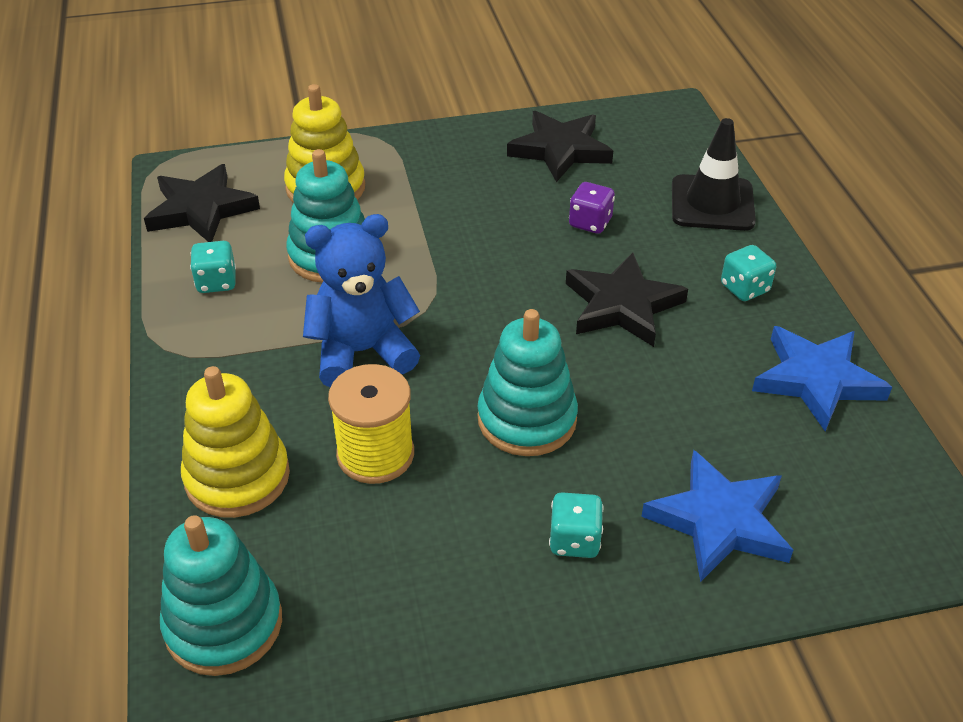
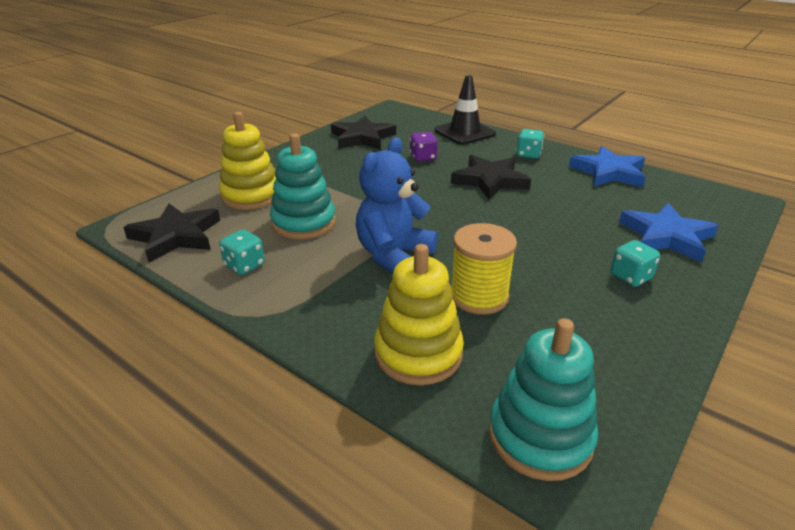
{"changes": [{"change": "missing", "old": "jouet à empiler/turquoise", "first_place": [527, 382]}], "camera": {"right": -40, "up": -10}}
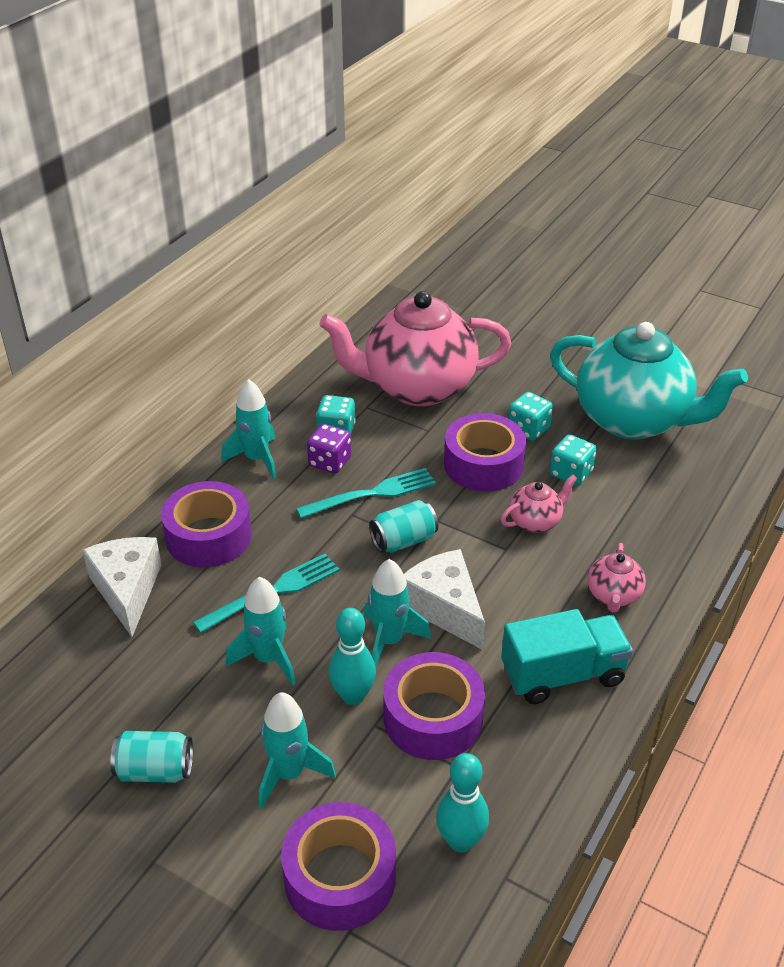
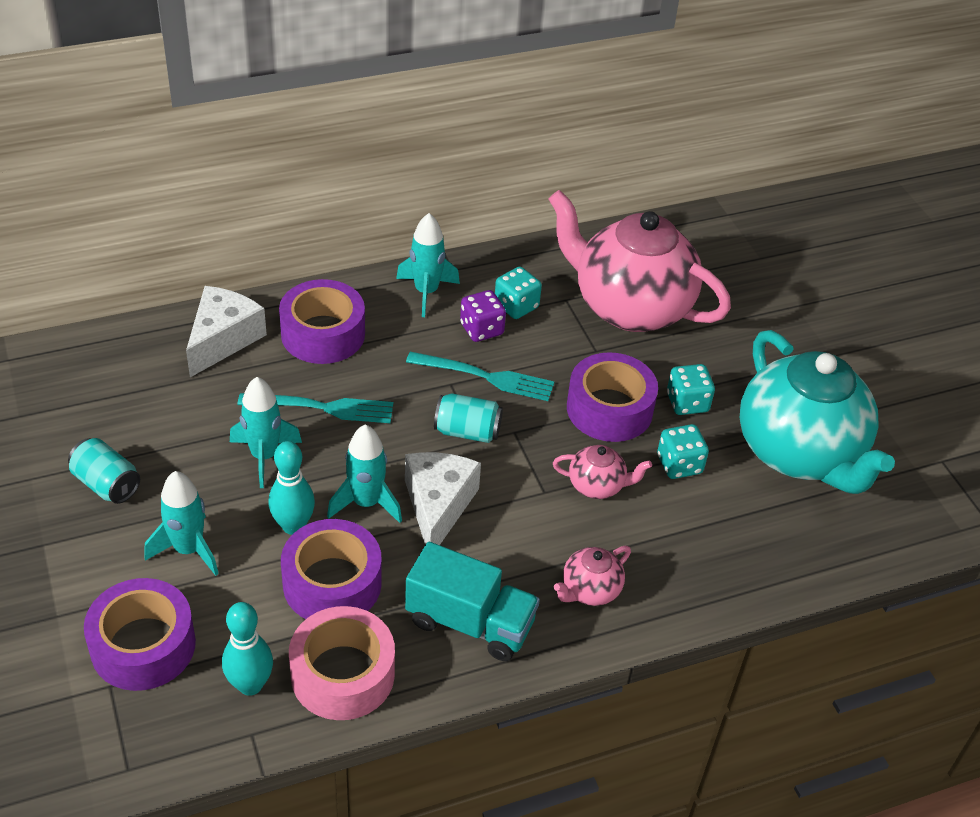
{"changes": [{"change": "appeared", "new": "ruban adhésif/rose", "second_place": [342, 663]}], "camera": {"right": 35, "up": 5}}
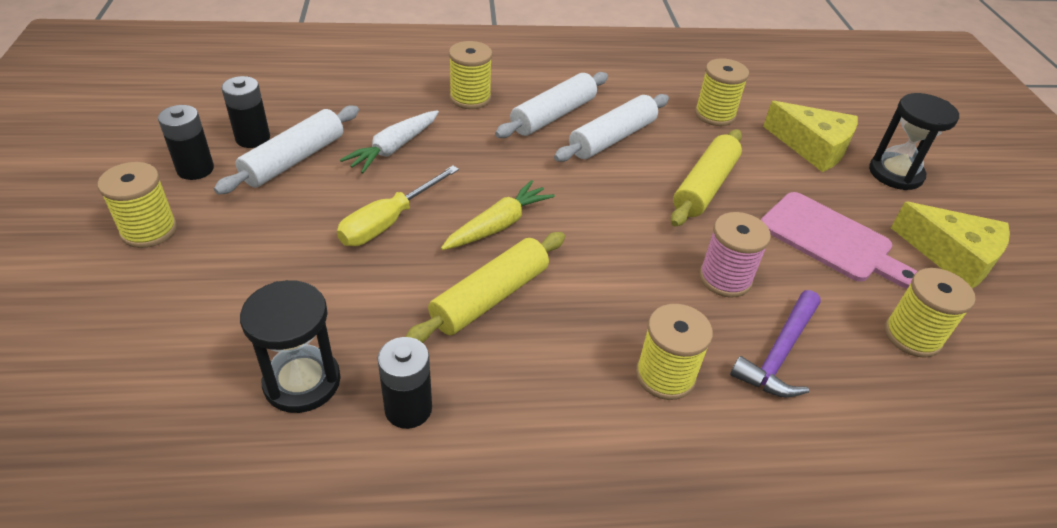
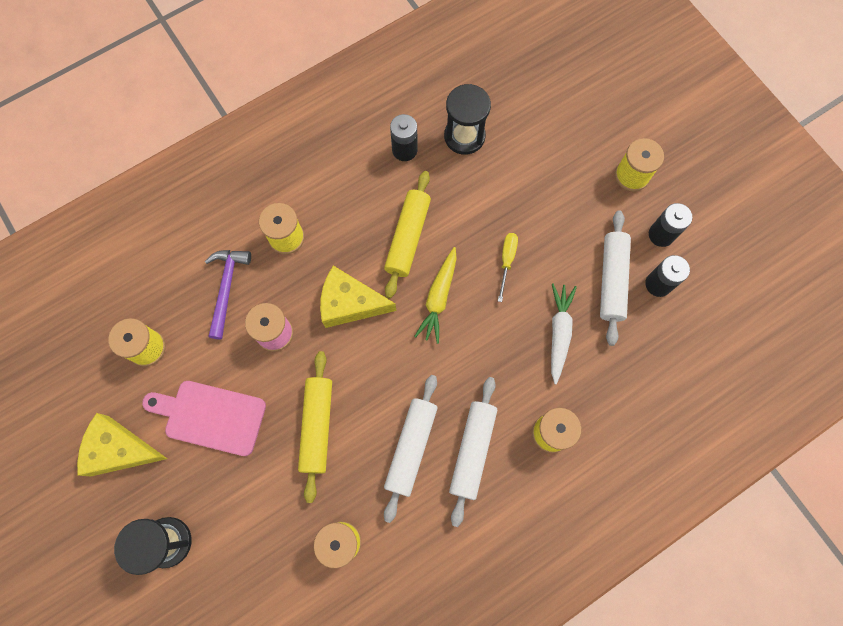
{"changes": [{"change": "size", "old": "tournevis/jaune", "first_place": [398, 205], "second_place": [508, 267], "factor": 0.66}, {"change": "relocated", "old": "fromage/jaune", "first_place": [810, 136], "second_place": [358, 297]}], "camera": {"right": 155, "up": 30}}
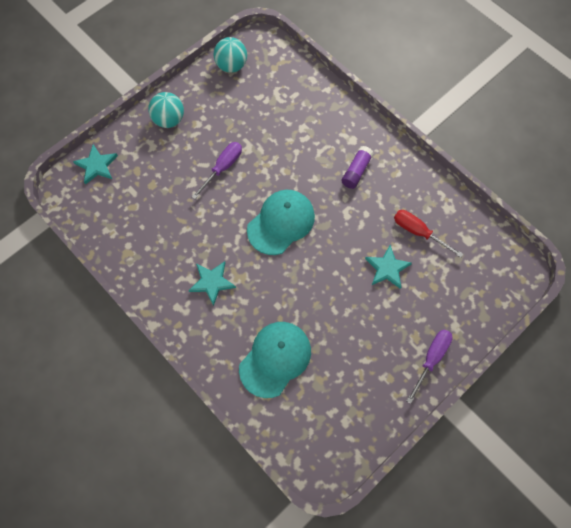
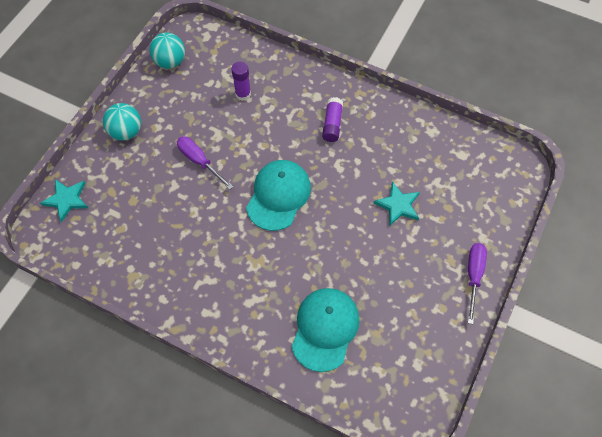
{"changes": [{"change": "missing", "old": "étoile/turquoise", "first_place": [212, 283]}, {"change": "spun", "old": "tournevis/violet", "first_place": [217, 170], "second_place": [205, 163], "degrees": -60}, {"change": "missing", "old": "tournevis/rouge", "first_place": [428, 234]}, {"change": "appeared", "new": "bâton de colle/violet", "second_place": [241, 81]}], "camera": {"right": -20, "up": -5}}
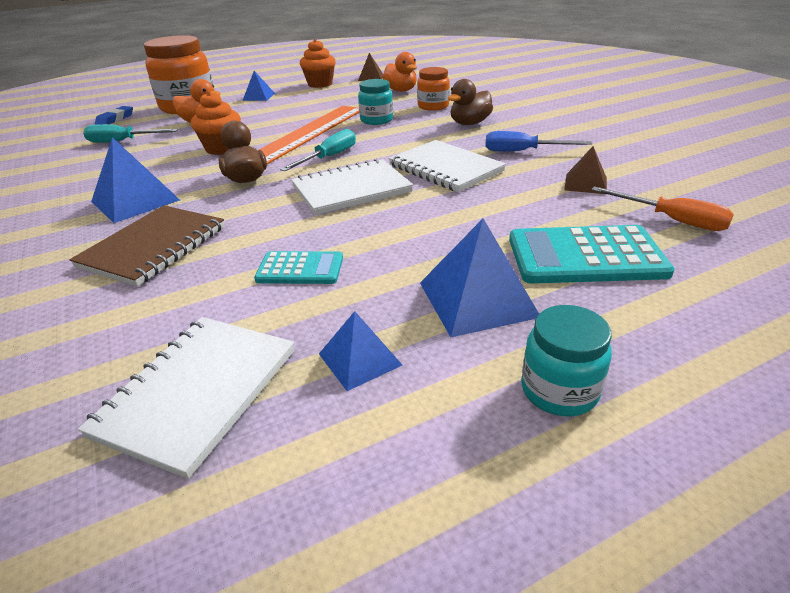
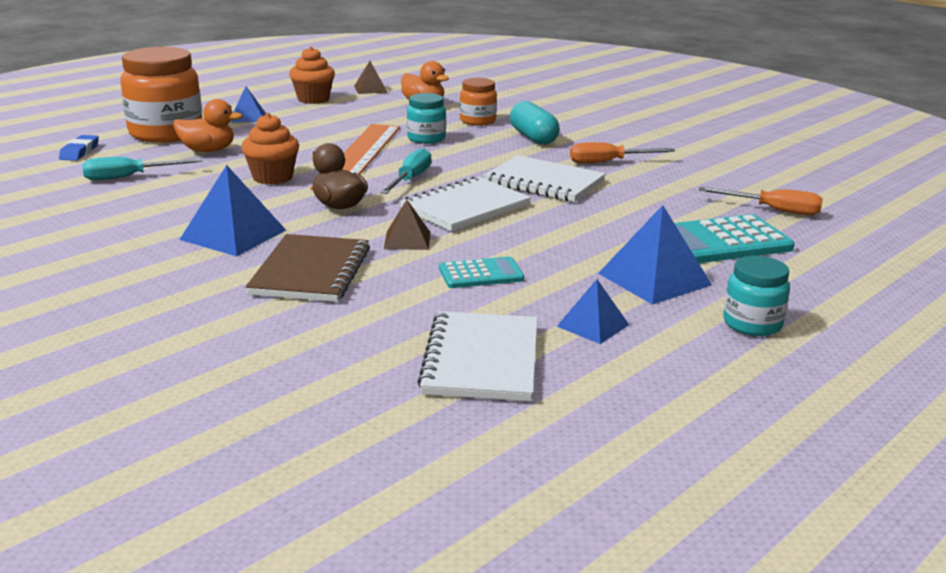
{"changes": [{"change": "exchanged", "old": "canard/marron", "new": "gélule/turquoise", "first_place": [470, 102], "second_place": [534, 123]}, {"change": "colour", "old": "tournevis/bleu", "new": "tournevis/orange", "first_place": [538, 141], "second_place": [622, 152]}, {"change": "relocated", "old": "pyramide/marron", "first_place": [585, 170], "second_place": [407, 225]}], "camera": {"right": -20, "up": -10}}
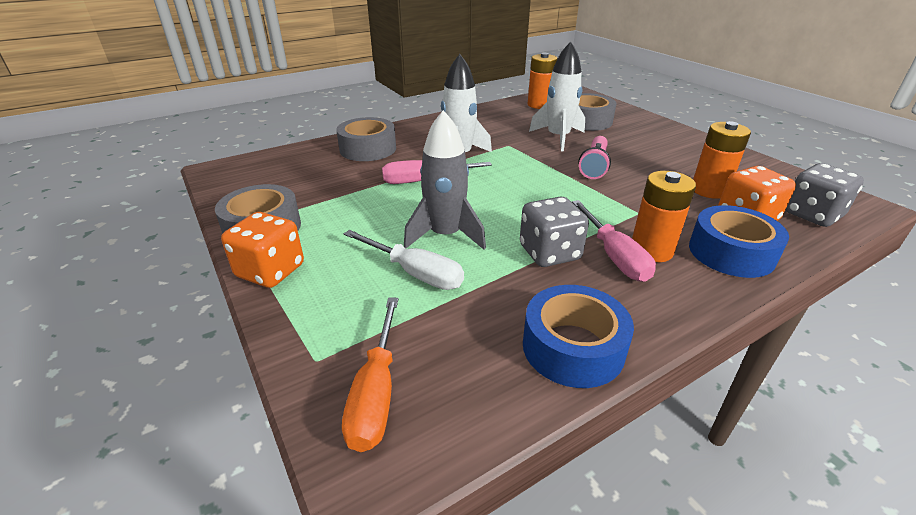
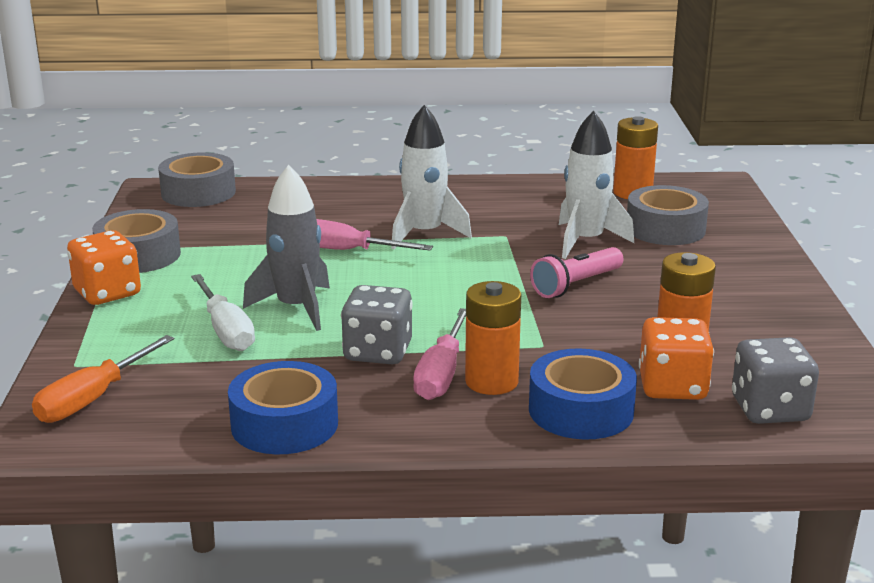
{"changes": [{"change": "relocated", "old": "ruban adhésif/gris", "first_place": [366, 139], "second_place": [197, 179]}], "camera": {"right": 30, "up": -10}}
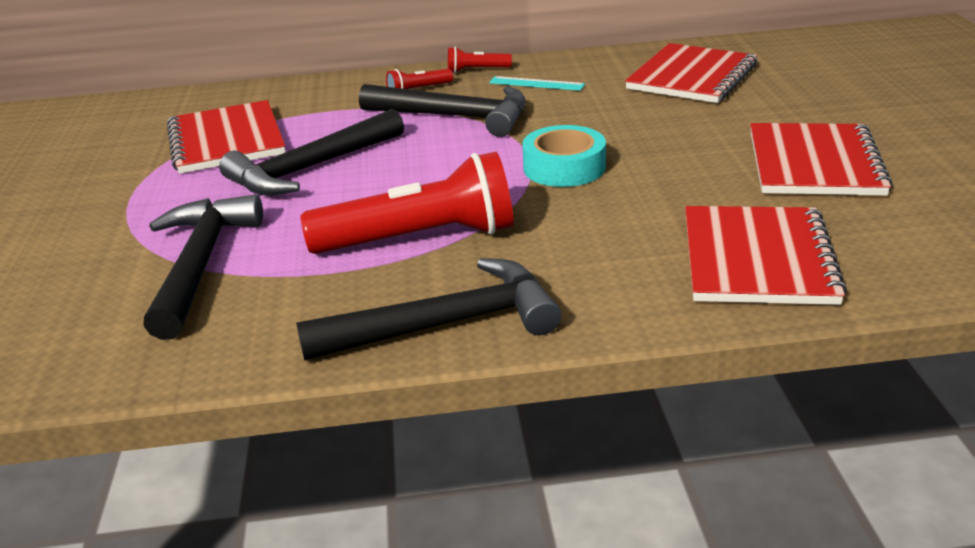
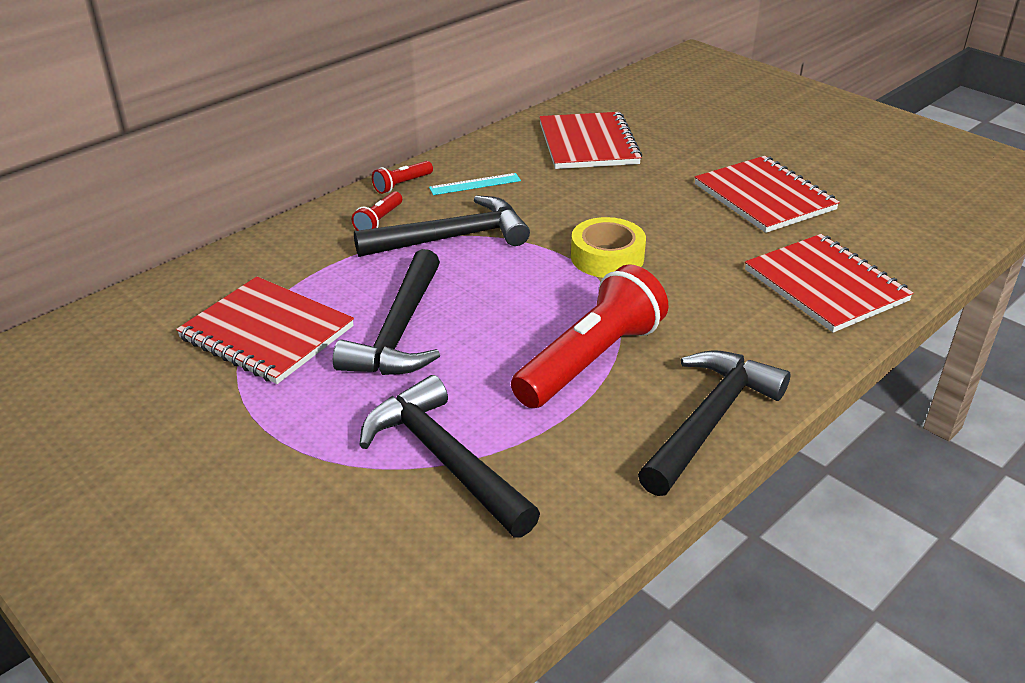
{"changes": [{"change": "colour", "old": "ruban adhésif/turquoise", "new": "ruban adhésif/jaune", "first_place": [564, 156], "second_place": [608, 247]}], "camera": {"right": -40, "up": 5}}
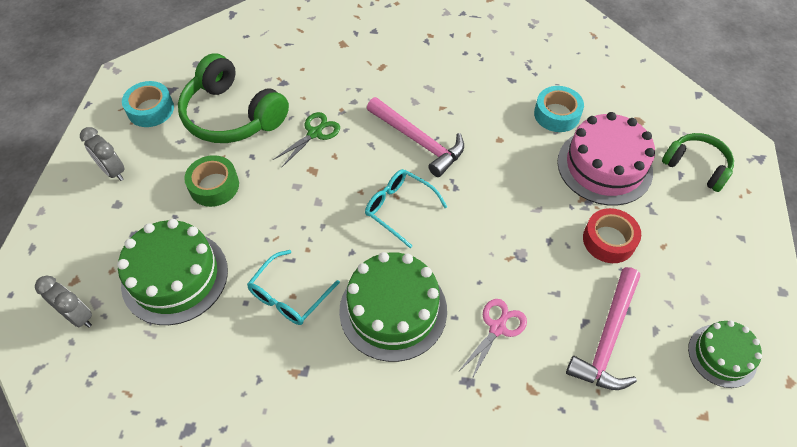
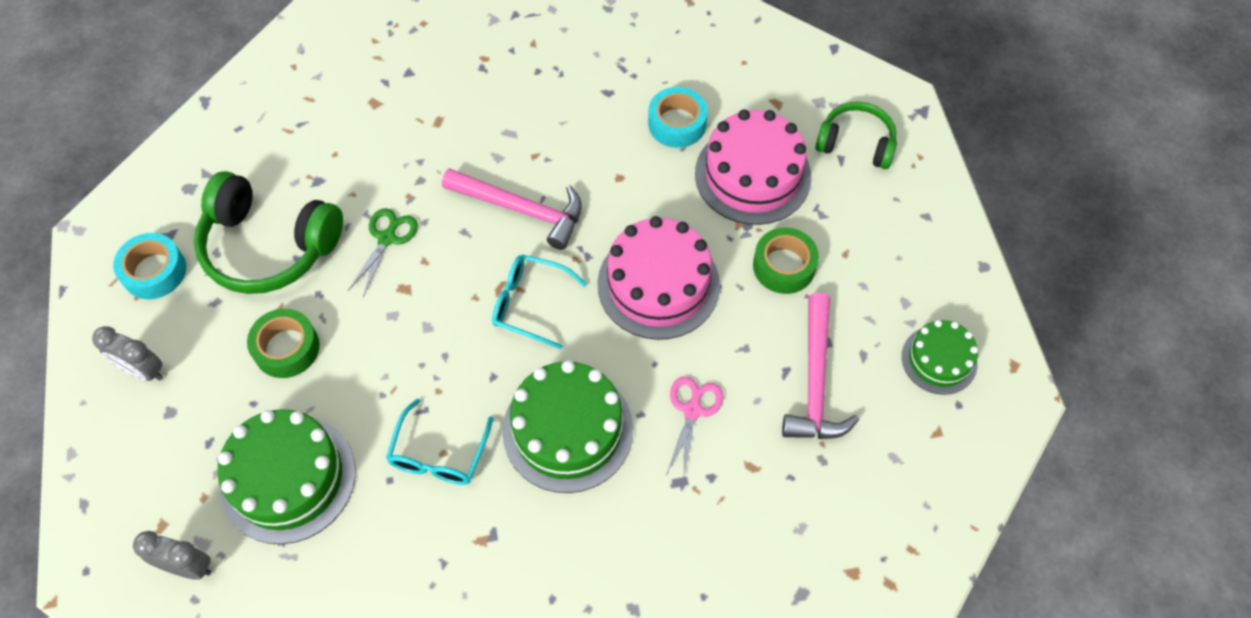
{"changes": [{"change": "colour", "old": "ruban adhésif/rouge", "new": "ruban adhésif/vert", "first_place": [612, 235], "second_place": [786, 261]}, {"change": "appeared", "new": "gâteau/rose", "second_place": [658, 278]}], "camera": {"right": -20, "up": 5}}
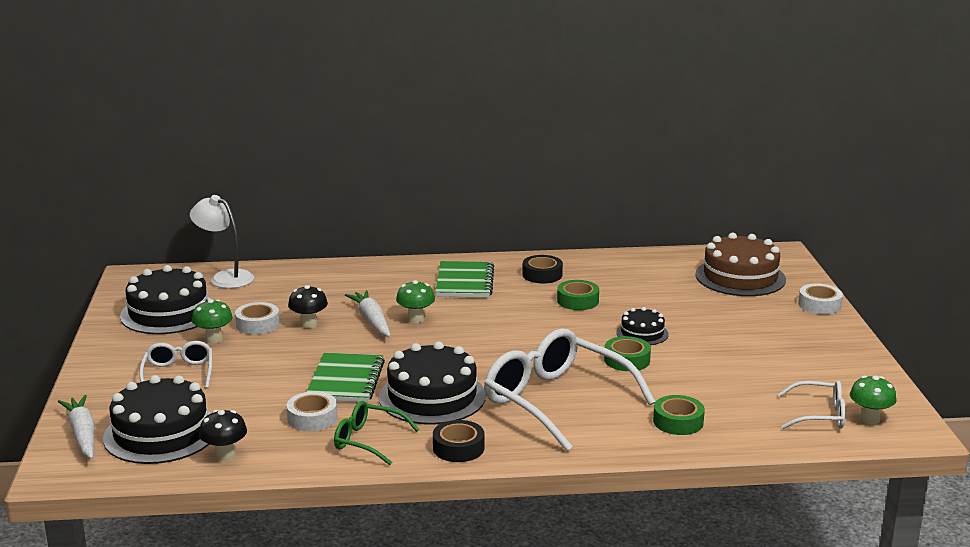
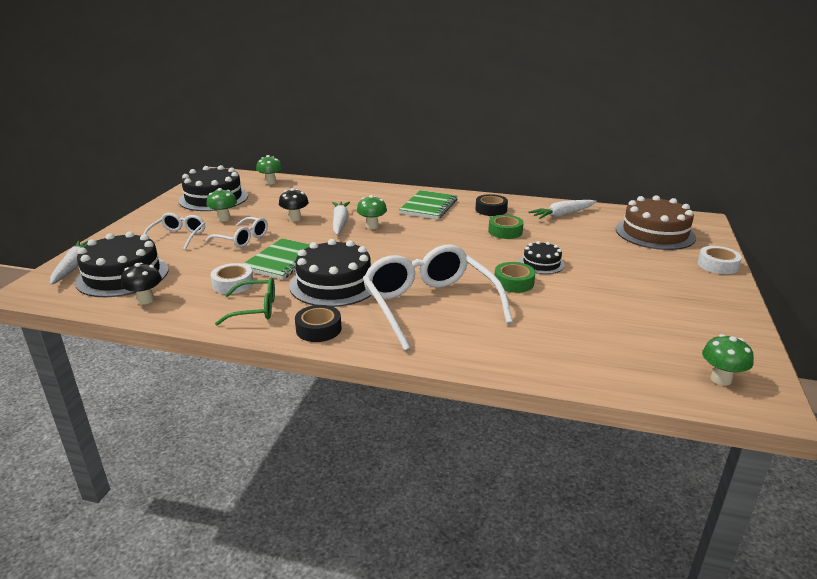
{"changes": [{"change": "exchanged", "old": "lampe/blanc", "new": "champignon/vert", "first_place": [222, 242], "second_place": [269, 170]}, {"change": "missing", "old": "ruban adhésif/blanc", "first_place": [257, 318]}, {"change": "spun", "old": "lunettes/vert", "first_place": [376, 433], "second_place": [245, 302], "degrees": 135}, {"change": "missing", "old": "ruban adhésif/vert", "first_place": [679, 415]}, {"change": "relocated", "old": "lunettes/blanc", "first_place": [811, 405], "second_place": [236, 232]}, {"change": "appeared", "new": "carotte/blanc", "second_place": [563, 209]}], "camera": {"right": 20, "up": 5}}
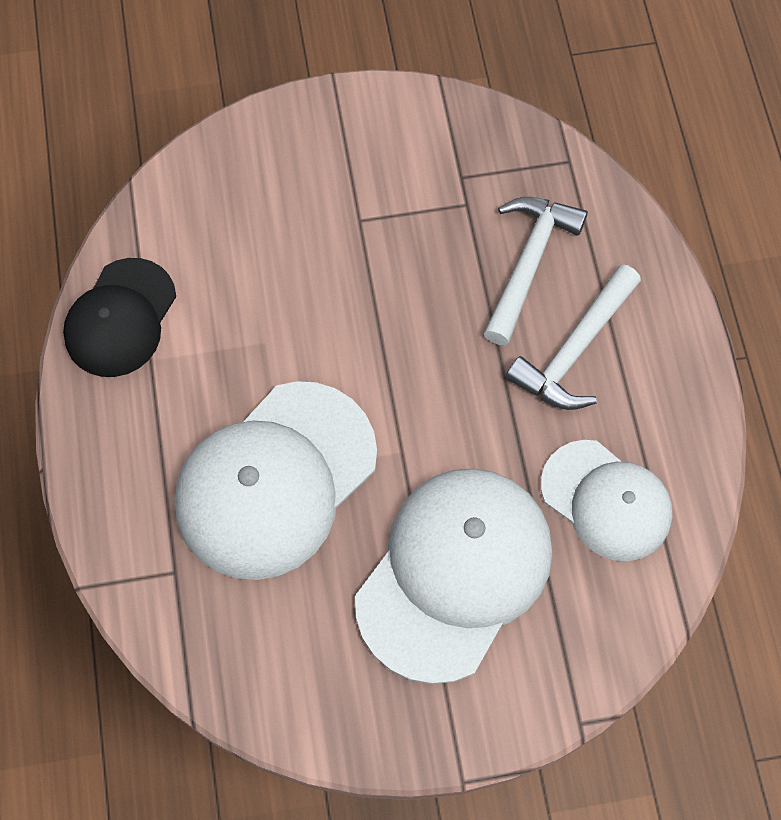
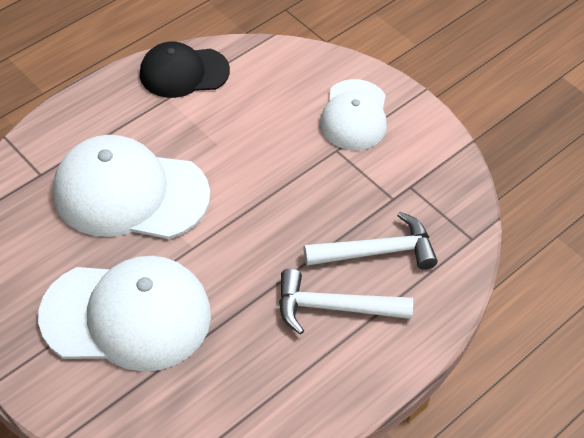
{"changes": [{"change": "relocated", "old": "casquette/blanc", "first_place": [606, 500], "second_place": [353, 114]}], "camera": {"right": 55, "up": -15}}
